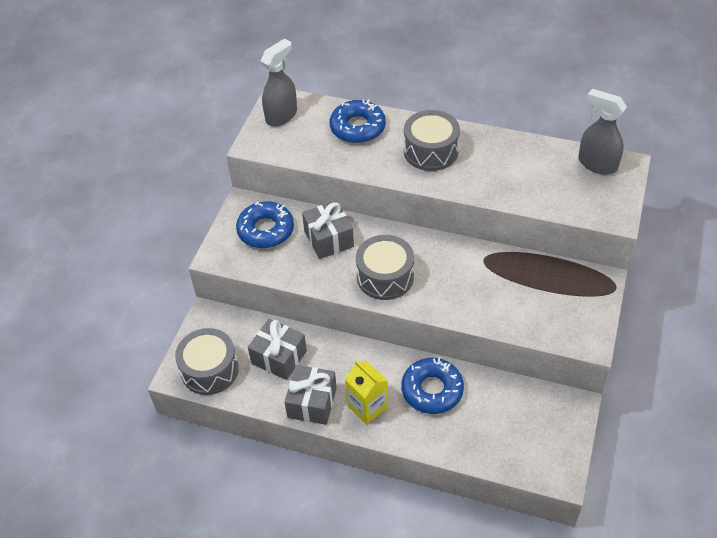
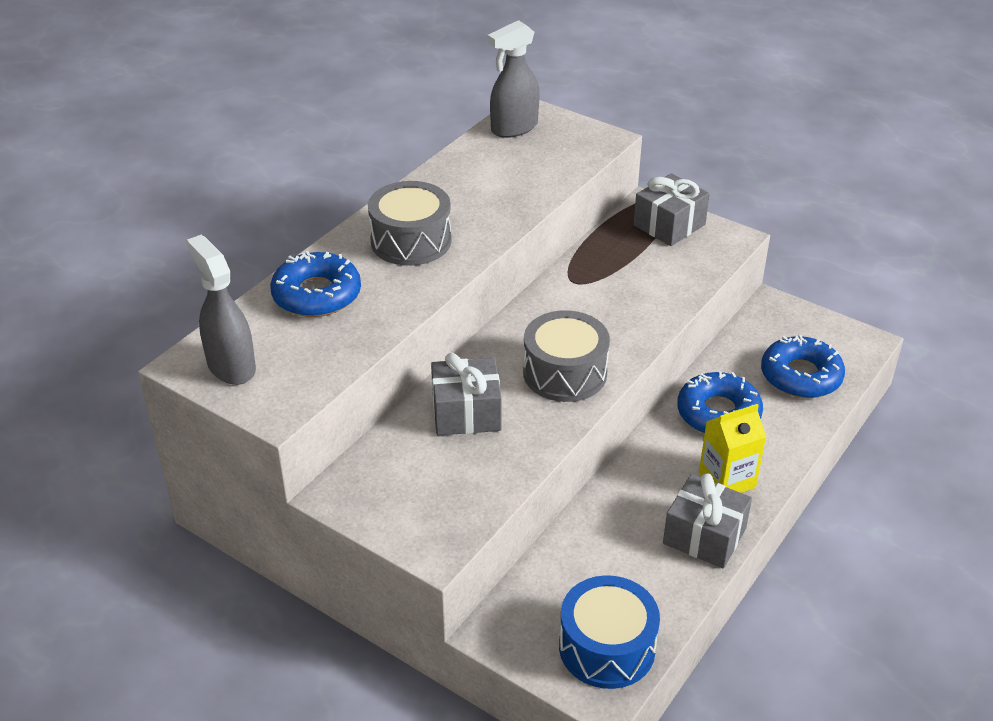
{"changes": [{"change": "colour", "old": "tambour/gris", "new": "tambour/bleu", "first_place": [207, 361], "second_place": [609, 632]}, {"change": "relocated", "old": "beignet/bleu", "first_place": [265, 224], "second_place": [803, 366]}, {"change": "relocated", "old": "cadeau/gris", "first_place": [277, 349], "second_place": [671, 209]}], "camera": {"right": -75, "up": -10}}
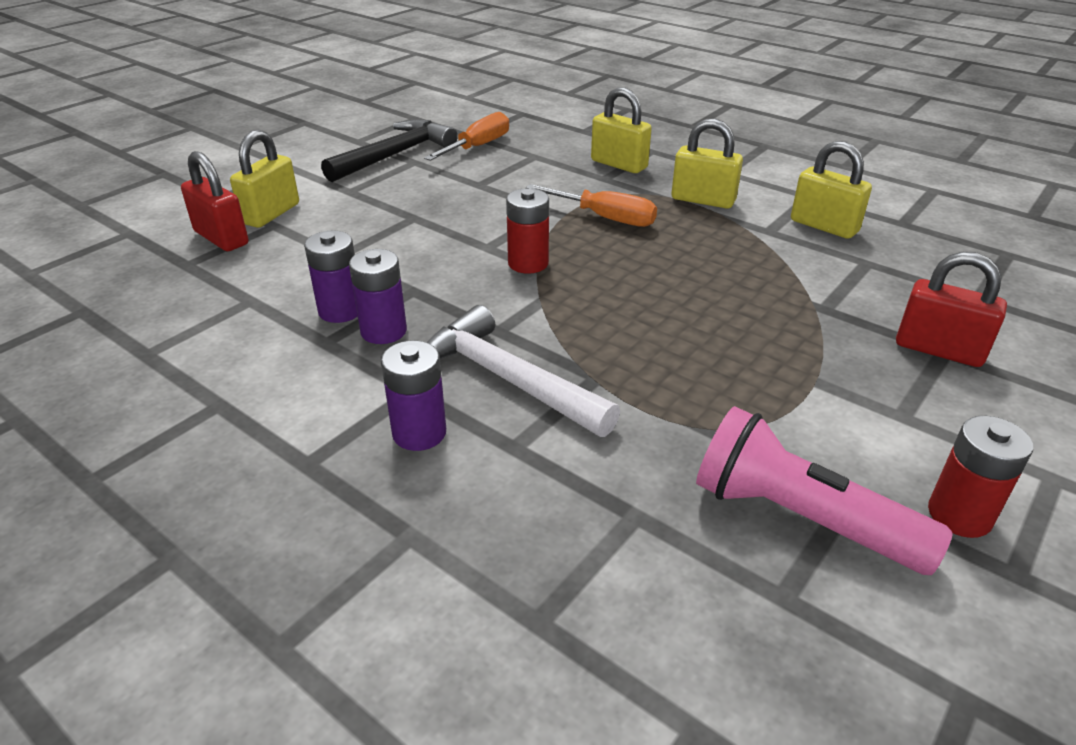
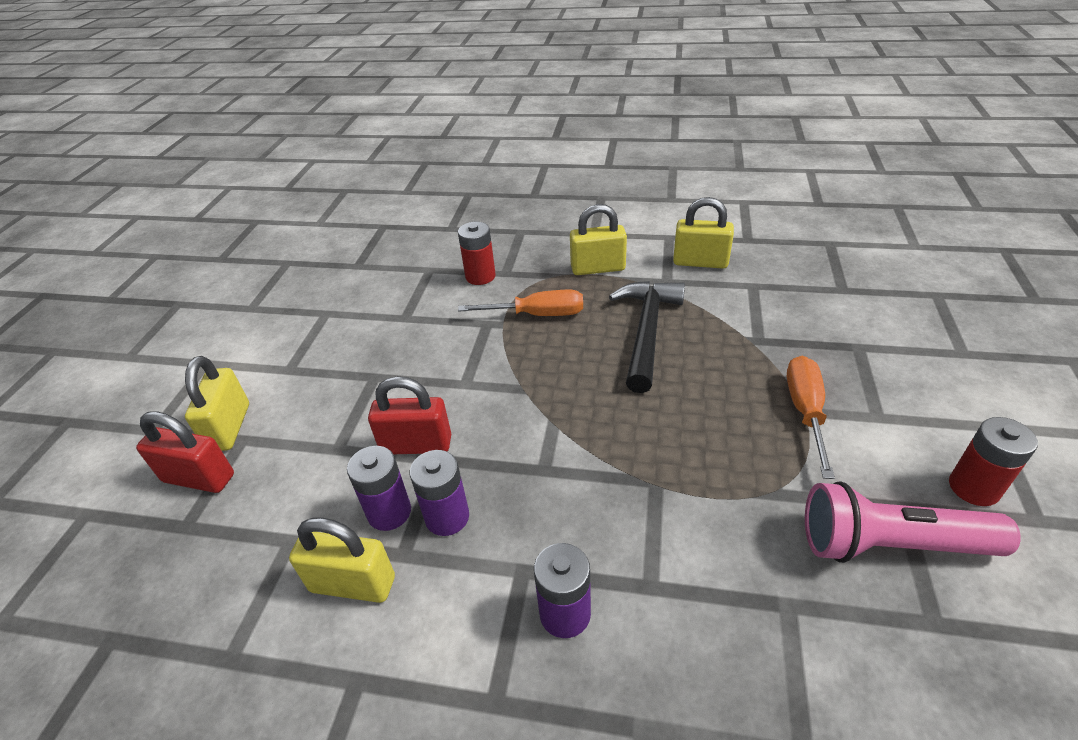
{"changes": [{"change": "relocated", "old": "marteau/noir", "first_place": [389, 150], "second_place": [647, 337]}, {"change": "relocated", "old": "tournevis/orange", "first_place": [466, 136], "second_place": [811, 417]}, {"change": "missing", "old": "marteau/blanc", "first_place": [523, 371]}, {"change": "relocated", "old": "pile/rouge", "first_place": [527, 231], "second_place": [477, 253]}, {"change": "relocated", "old": "cadenas/jaune", "first_place": [621, 130], "second_place": [342, 560]}, {"change": "relocated", "old": "cadenas/rouge", "first_place": [951, 309], "second_place": [409, 415]}], "camera": {"right": -25, "up": 5}}
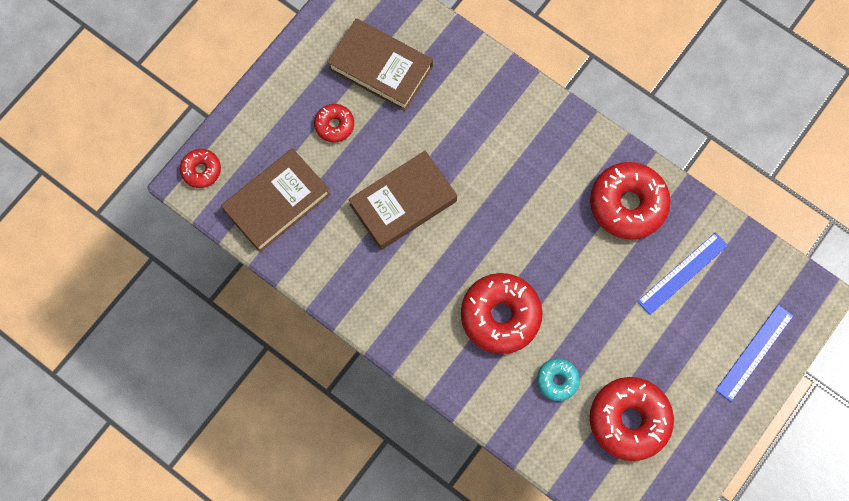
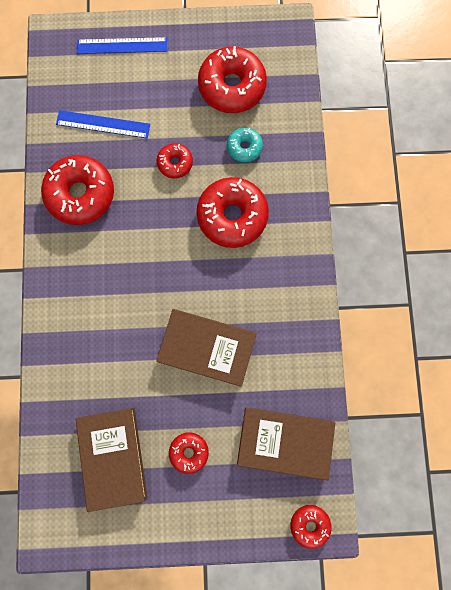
{"changes": [{"change": "appeared", "new": "beignet/rouge", "second_place": [175, 160]}], "camera": {"right": -130, "up": 5}}
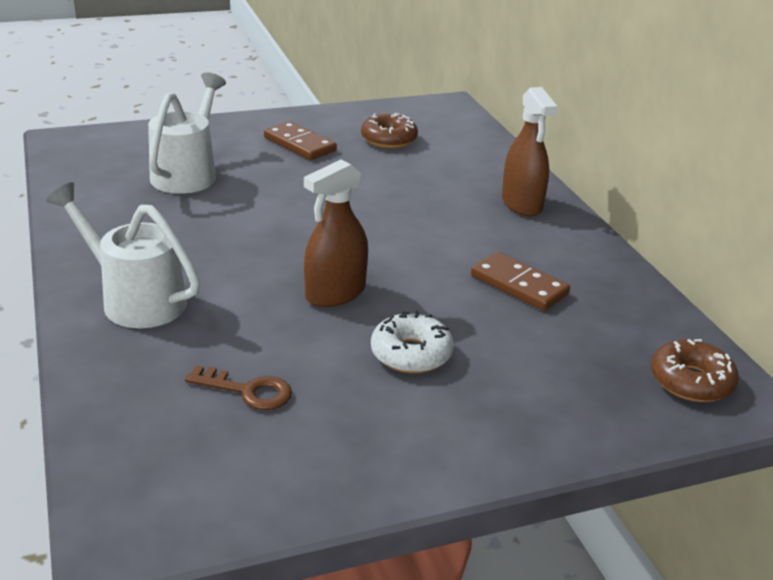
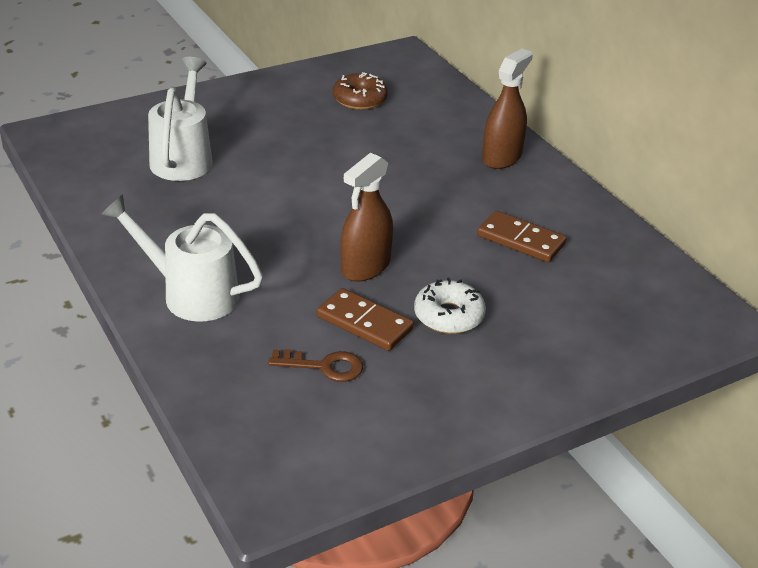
{"changes": [{"change": "relocated", "old": "domino/marron", "first_place": [300, 140], "second_place": [365, 319]}, {"change": "spun", "old": "vaporisateur/marron", "first_place": [529, 152], "second_place": [507, 109], "degrees": -120}, {"change": "missing", "old": "beignet/marron", "first_place": [695, 370]}], "camera": {"right": -10, "up": 5}}
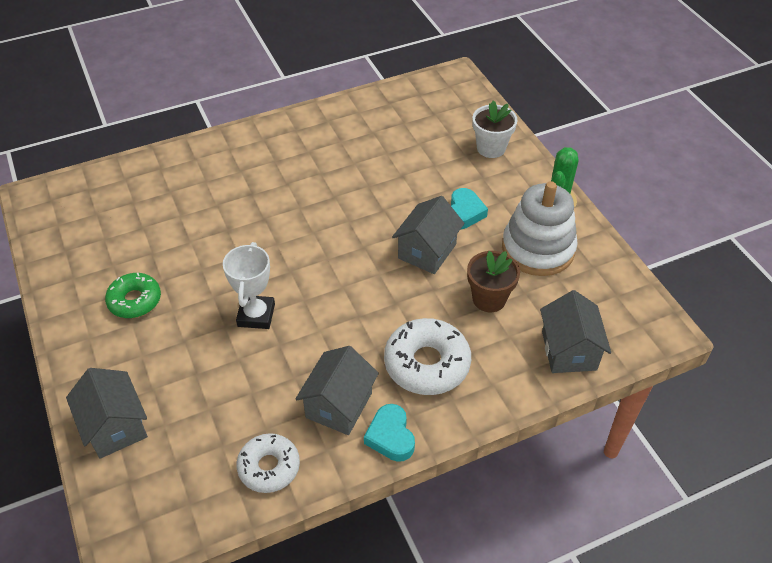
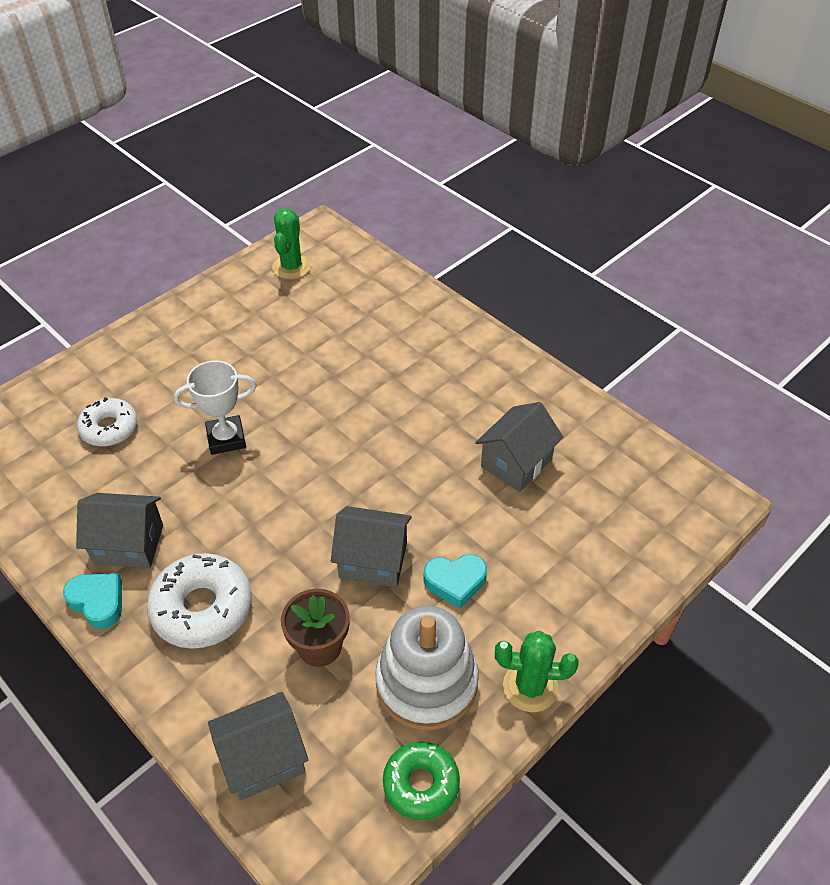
{"changes": [{"change": "relocated", "old": "maison/gris", "first_place": [107, 413], "second_place": [519, 447]}, {"change": "relocated", "old": "beignet/vert", "first_place": [133, 295], "second_place": [421, 780]}, {"change": "relocated", "old": "beignet/blanc", "first_place": [268, 463], "second_place": [107, 421]}, {"change": "spun", "old": "cœur/turquoise", "first_place": [389, 433], "second_place": [92, 601], "degrees": 75}, {"change": "missing", "old": "pot de fleurs/blanc", "first_place": [495, 129]}, {"change": "appeared", "new": "cactus/vert", "second_place": [291, 243]}], "camera": {"right": 70, "up": 0}}
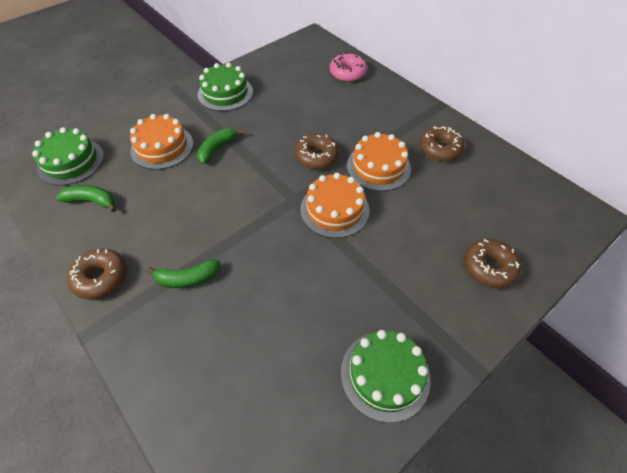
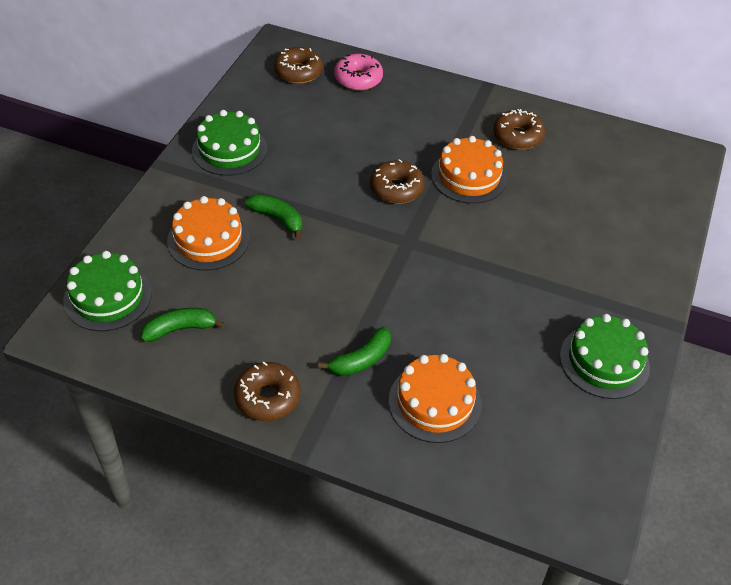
{"changes": [{"change": "spun", "old": "banane/vert", "first_place": [220, 146], "second_place": [273, 216], "degrees": 120}, {"change": "relocated", "old": "gâteau/orange", "first_place": [335, 205], "second_place": [435, 398]}, {"change": "relocated", "old": "beignet/marron", "first_place": [492, 263], "second_place": [298, 65]}], "camera": {"right": -30, "up": -5}}
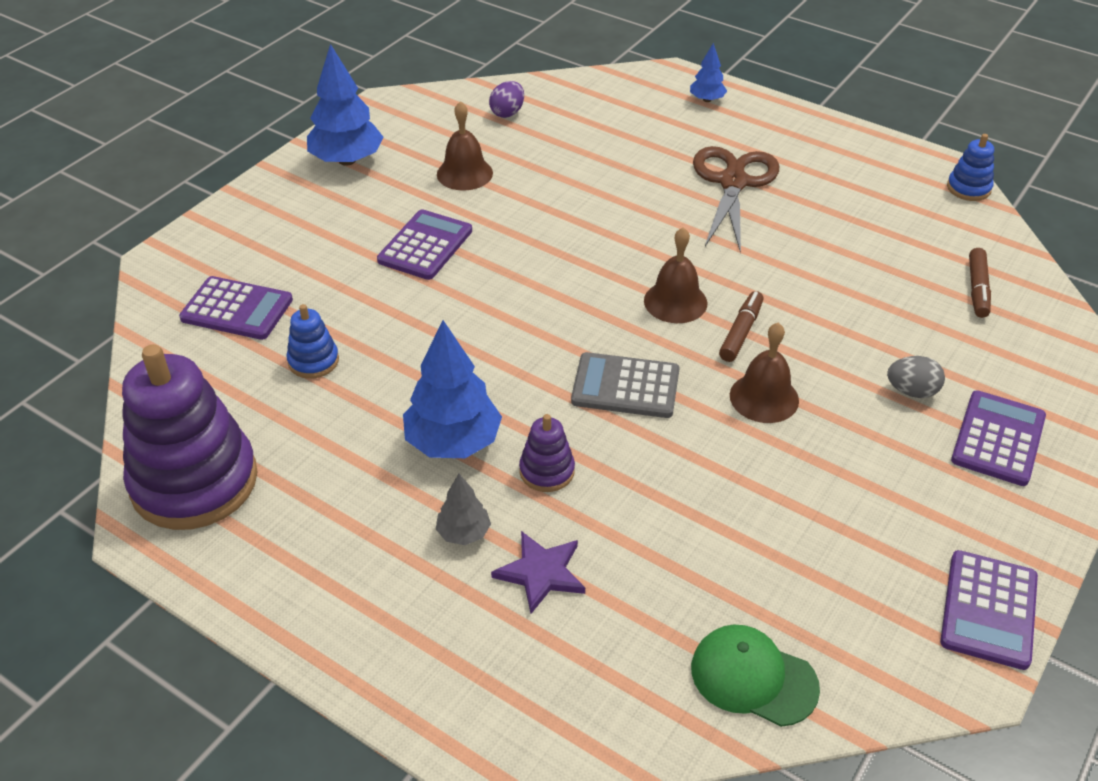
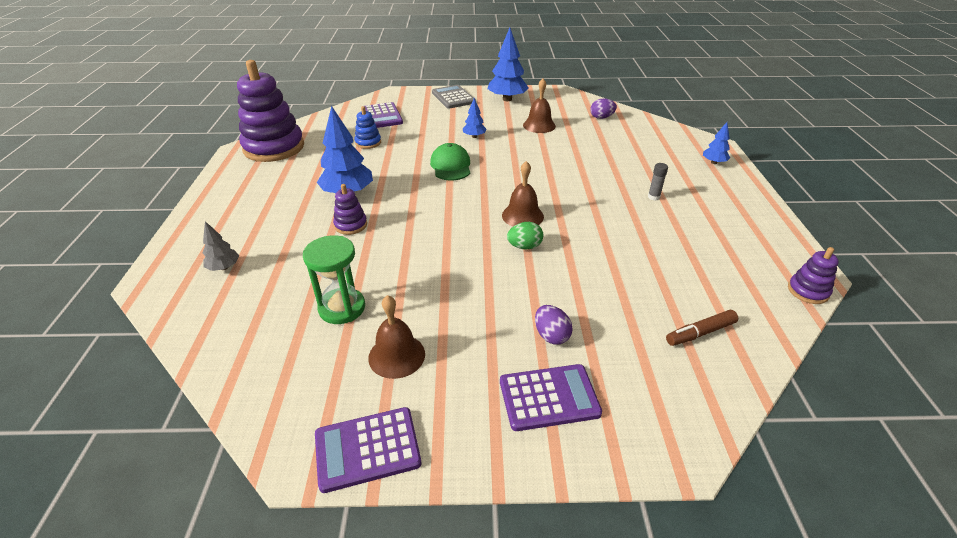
{"changes": [{"change": "exchanged", "old": "calculatrice/violet", "new": "arbre/bleu", "first_place": [424, 244], "second_place": [475, 118]}, {"change": "relocated", "old": "arbre/gris", "first_place": [463, 509], "second_place": [221, 246]}, {"change": "missing", "old": "étoile/violet", "first_place": [538, 572]}, {"change": "relocated", "old": "calculatrice/gris", "first_place": [625, 385], "second_place": [454, 97]}, {"change": "relocated", "old": "casquette/vert", "first_place": [755, 676], "second_place": [450, 161]}, {"change": "exchanged", "old": "ciseaux/marron", "new": "bâton de colle/gris", "first_place": [736, 200], "second_place": [658, 182]}, {"change": "exchanged", "old": "feutre/marron", "new": "œuf/vert", "first_place": [741, 326], "second_place": [525, 236]}, {"change": "relocated", "old": "cloche/marron", "first_place": [764, 373], "second_place": [396, 337]}, {"change": "colour", "old": "œuf/gris", "new": "œuf/violet", "first_place": [916, 377], "second_place": [554, 325]}, {"change": "colour", "old": "jouet à empiler/bleu", "new": "jouet à empiler/violet", "first_place": [970, 167], "second_place": [813, 275]}, {"change": "appeared", "new": "sablier/vert", "second_place": [334, 279]}], "camera": {"right": 55, "up": -5}}
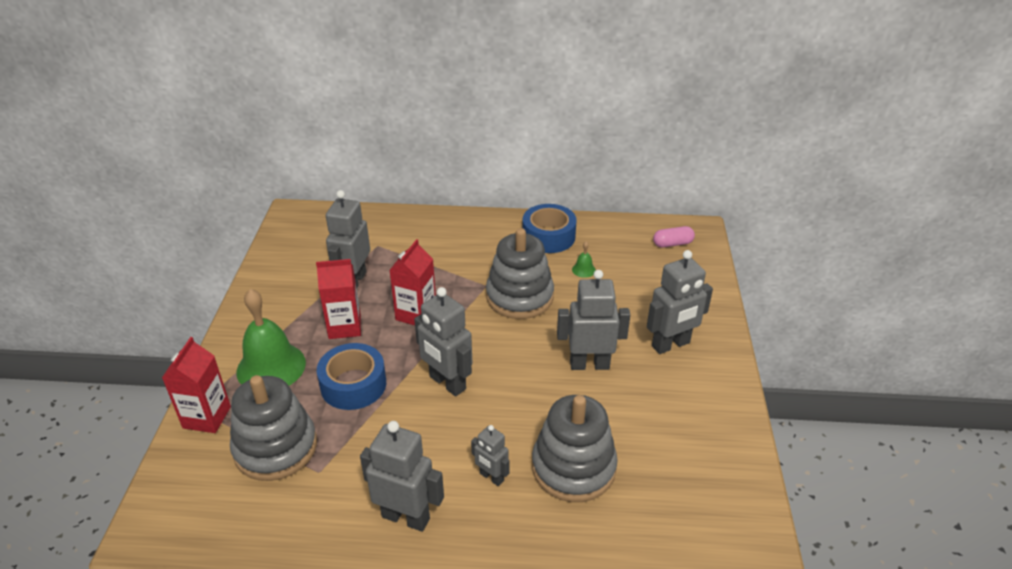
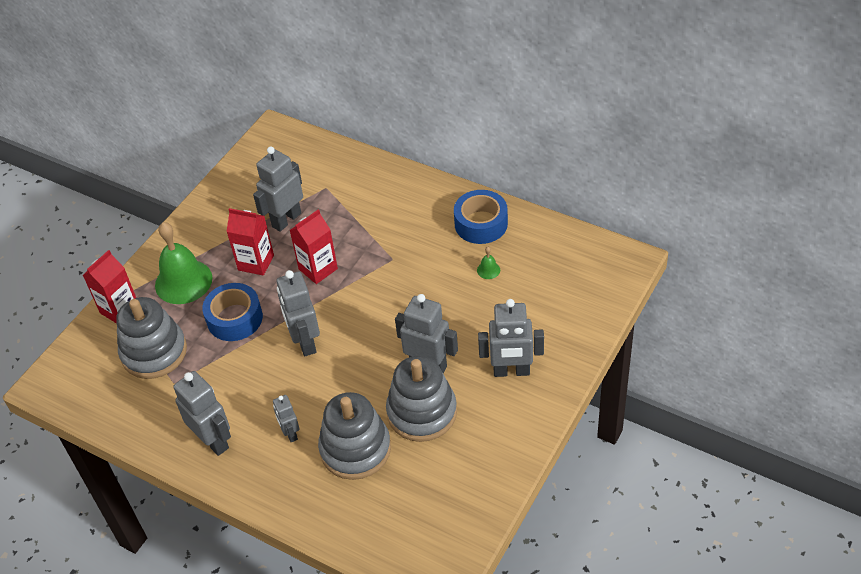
{"changes": [{"change": "relocated", "old": "jouet à empiler/gris", "first_place": [520, 273], "second_place": [421, 399]}, {"change": "missing", "old": "gélule/rose", "first_place": [674, 237]}], "camera": {"right": 30, "up": 10}}
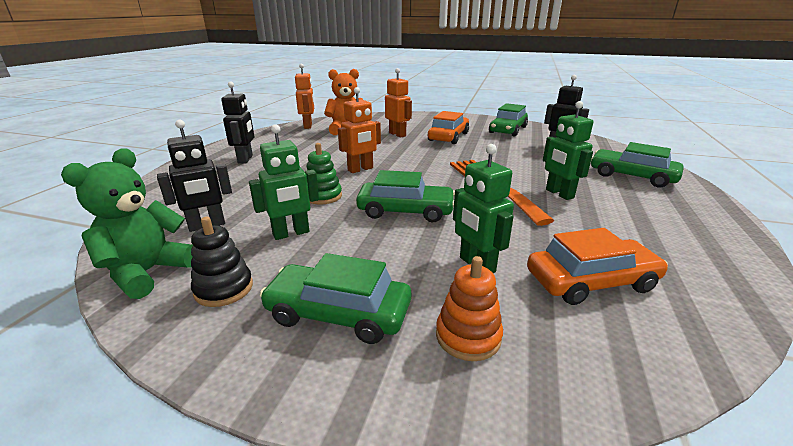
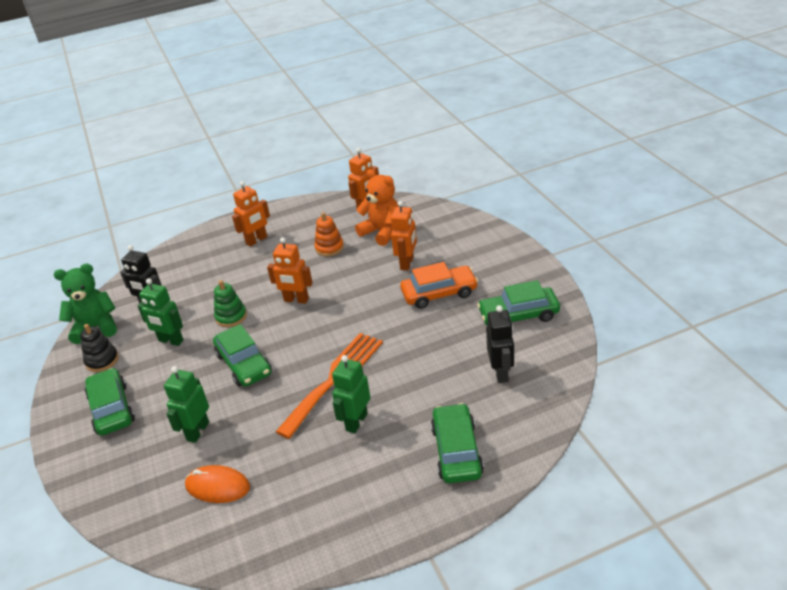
{"changes": [{"change": "colour", "old": "robot/noir", "new": "robot/orange", "first_place": [237, 123], "second_place": [251, 214]}, {"change": "relocated", "old": "jouet à empiler/orange", "first_place": [469, 308], "second_place": [329, 234]}, {"change": "exchanged", "old": "voiture/orange", "new": "souris/orange", "first_place": [597, 266], "second_place": [217, 484]}], "camera": {"right": 55, "up": 10}}
